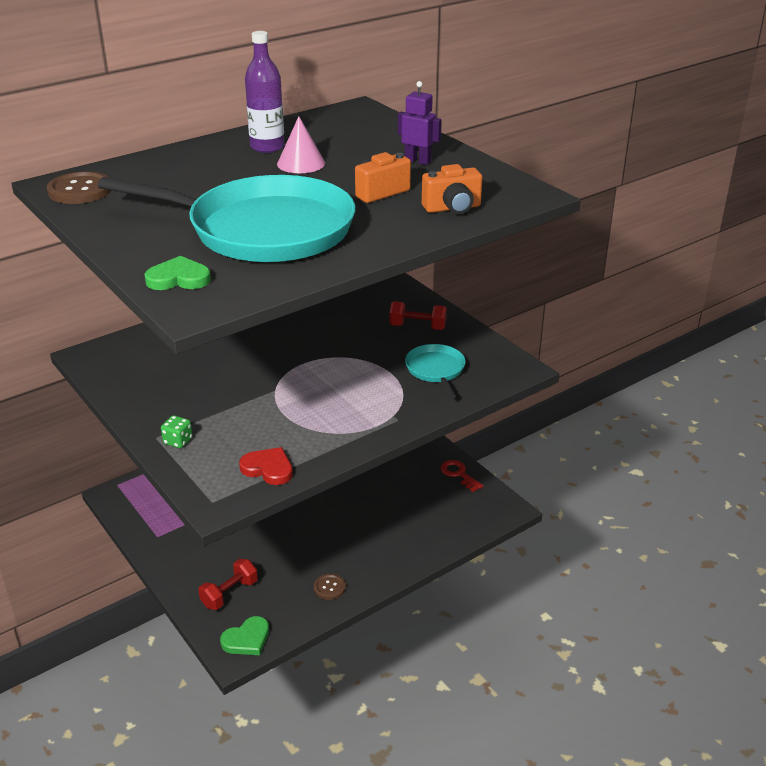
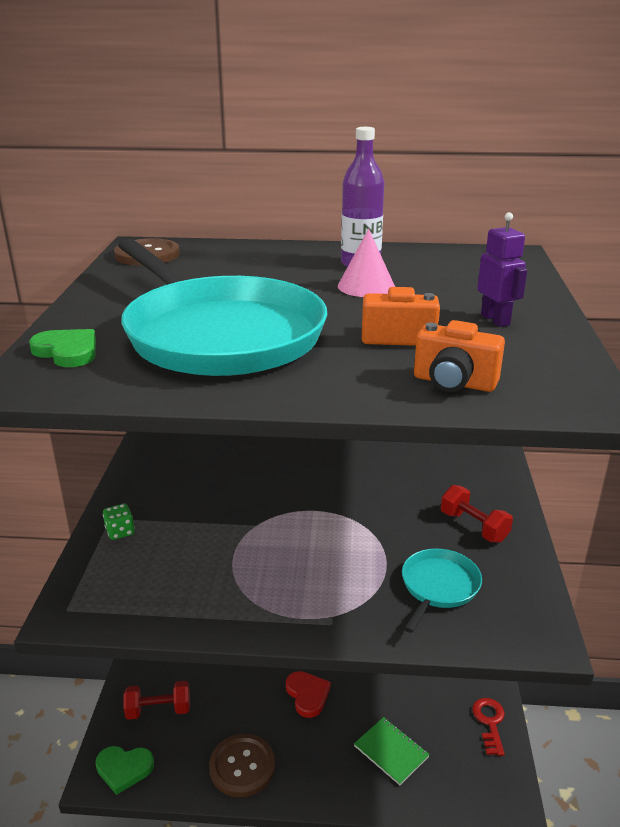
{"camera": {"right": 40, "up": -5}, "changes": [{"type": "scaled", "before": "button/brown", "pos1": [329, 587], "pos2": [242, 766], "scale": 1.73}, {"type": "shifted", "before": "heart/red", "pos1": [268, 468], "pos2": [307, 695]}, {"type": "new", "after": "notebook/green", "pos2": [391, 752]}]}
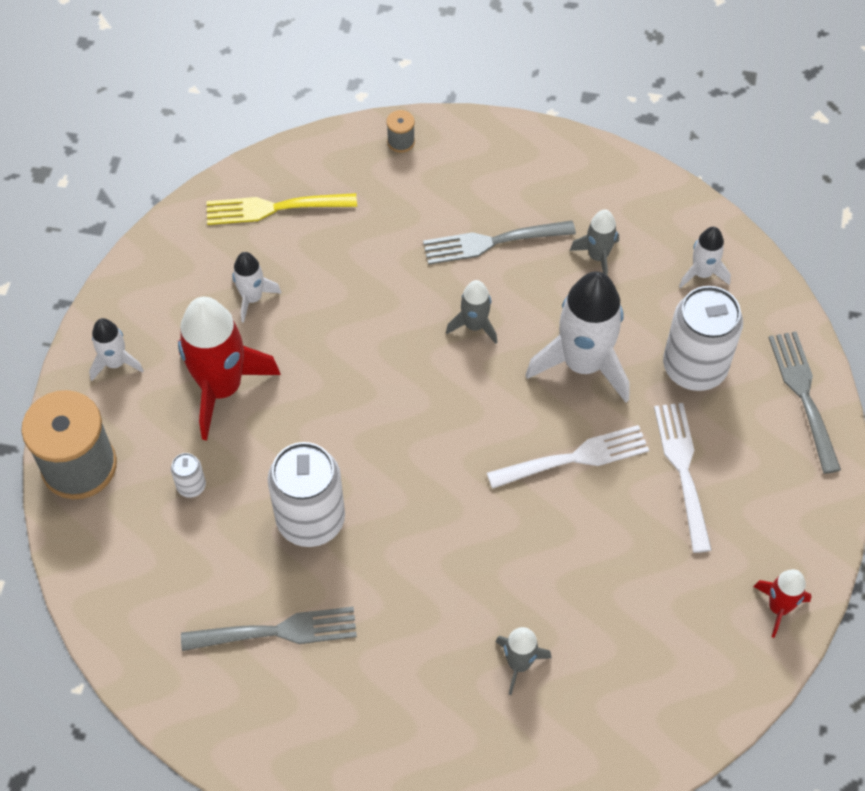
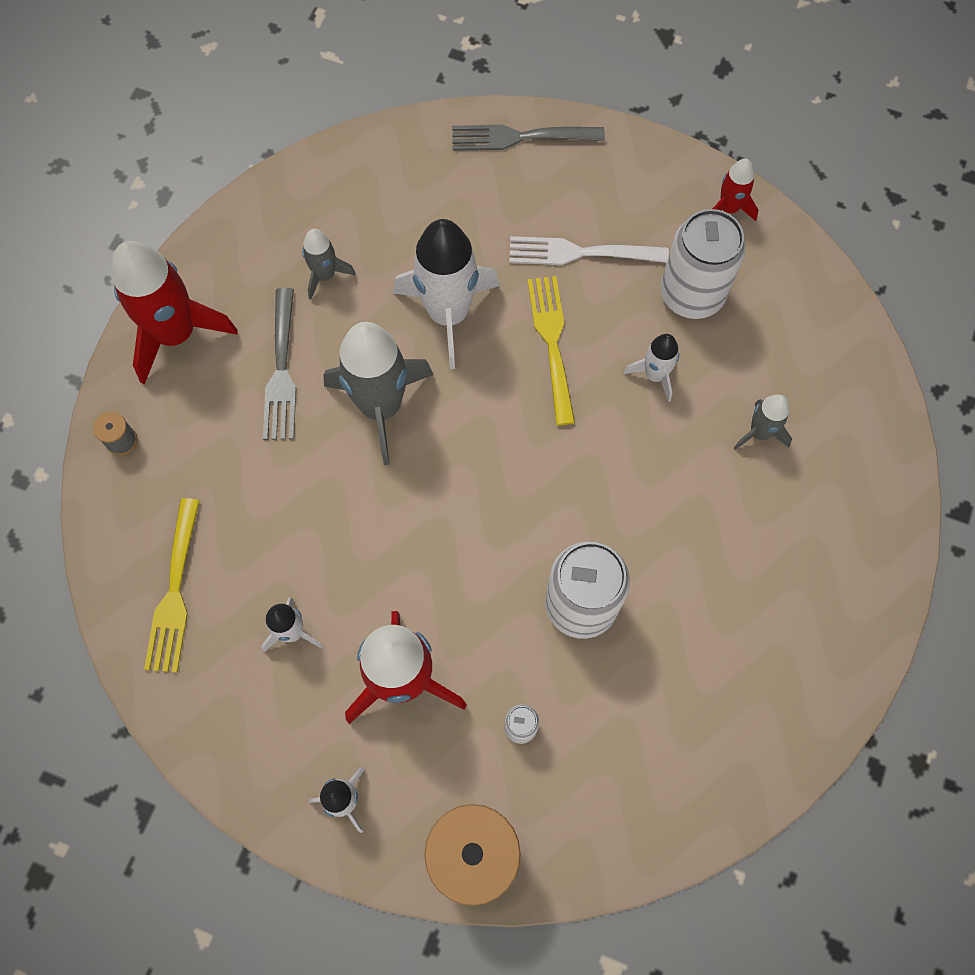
{"camera": {"right": -80, "up": 10}, "changes": [{"type": "new", "after": "rocket/red", "pos2": [176, 334]}, {"type": "scaled", "before": "rocket/grey", "pos1": [474, 325], "pos2": [381, 406], "scale": 1.98}, {"type": "repainted", "before": "fork/white", "after": "fork/yellow", "pos1": [574, 458], "pos2": [552, 342]}, {"type": "shifted", "before": "rocket/white", "pos1": [702, 273], "pos2": [655, 375]}, {"type": "shifted", "before": "can/white", "pos1": [694, 367], "pos2": [691, 294]}, {"type": "gone", "before": "fork/grey", "pos1": [277, 631]}]}
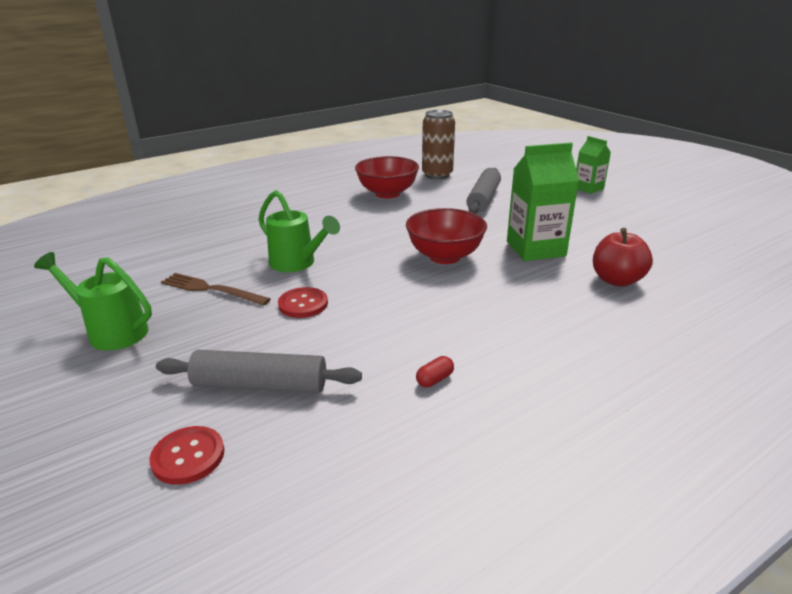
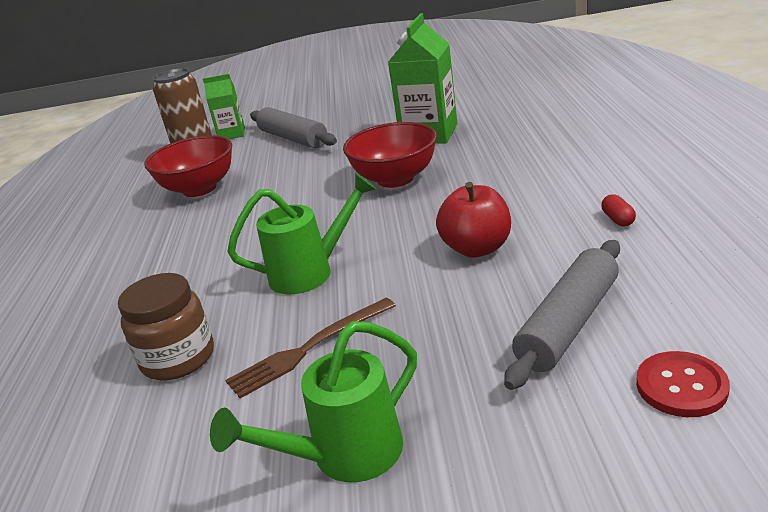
{"camera": {"right": -55, "up": 0}, "changes": [{"type": "new", "after": "jar/brown", "pos2": [178, 358]}, {"type": "shifted", "before": "carton/green", "pos1": [588, 188], "pos2": [232, 134]}, {"type": "shifted", "before": "apple/red", "pos1": [616, 280], "pos2": [477, 248]}, {"type": "gone", "before": "button/red", "pos1": [303, 304]}]}
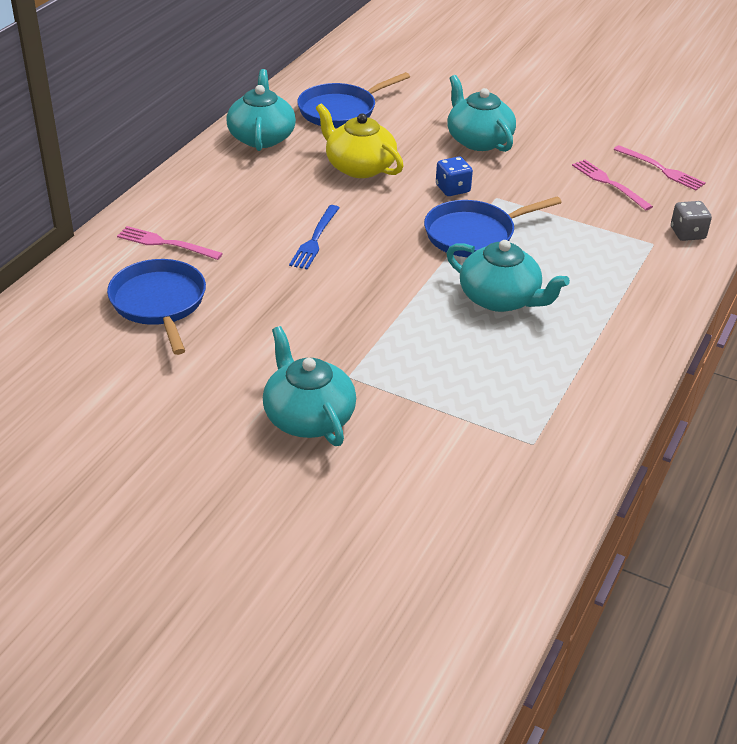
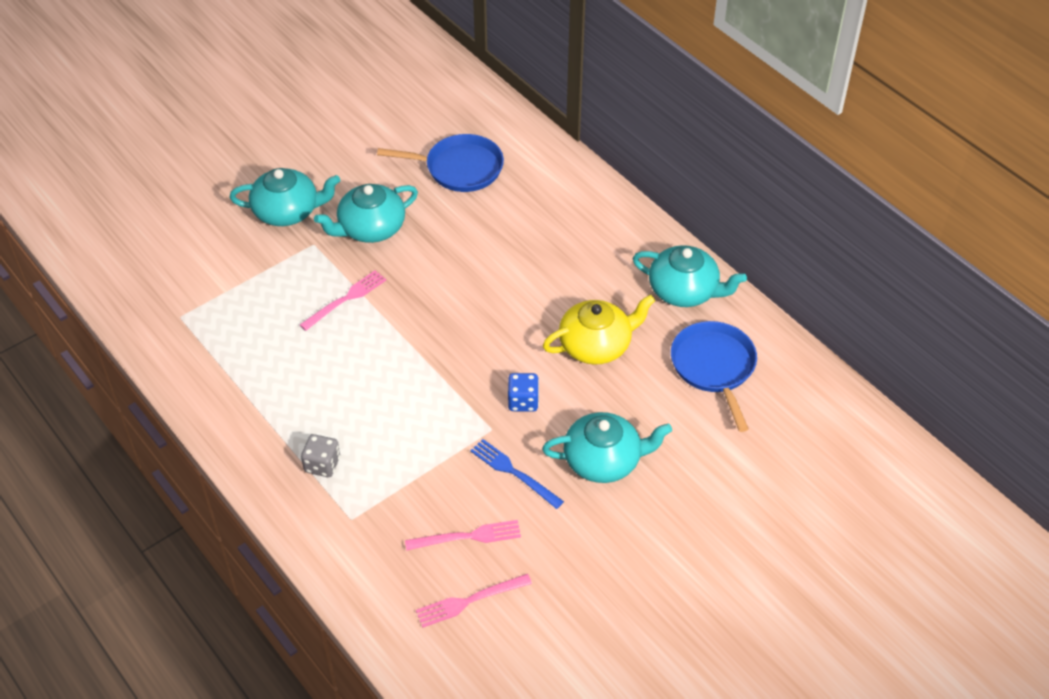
{"camera": {"right": 115, "up": 10}, "changes": [{"type": "shifted", "before": "fork/pink", "pos1": [165, 243], "pos2": [346, 299]}, {"type": "shifted", "before": "dice/grey", "pos1": [687, 233], "pos2": [322, 464]}, {"type": "shifted", "before": "teapot/turquoise", "pos1": [501, 299], "pos2": [370, 228]}, {"type": "shifted", "before": "fork/blue", "pos1": [315, 239], "pos2": [513, 472]}, {"type": "gone", "before": "pan/blue", "pos1": [473, 234]}]}
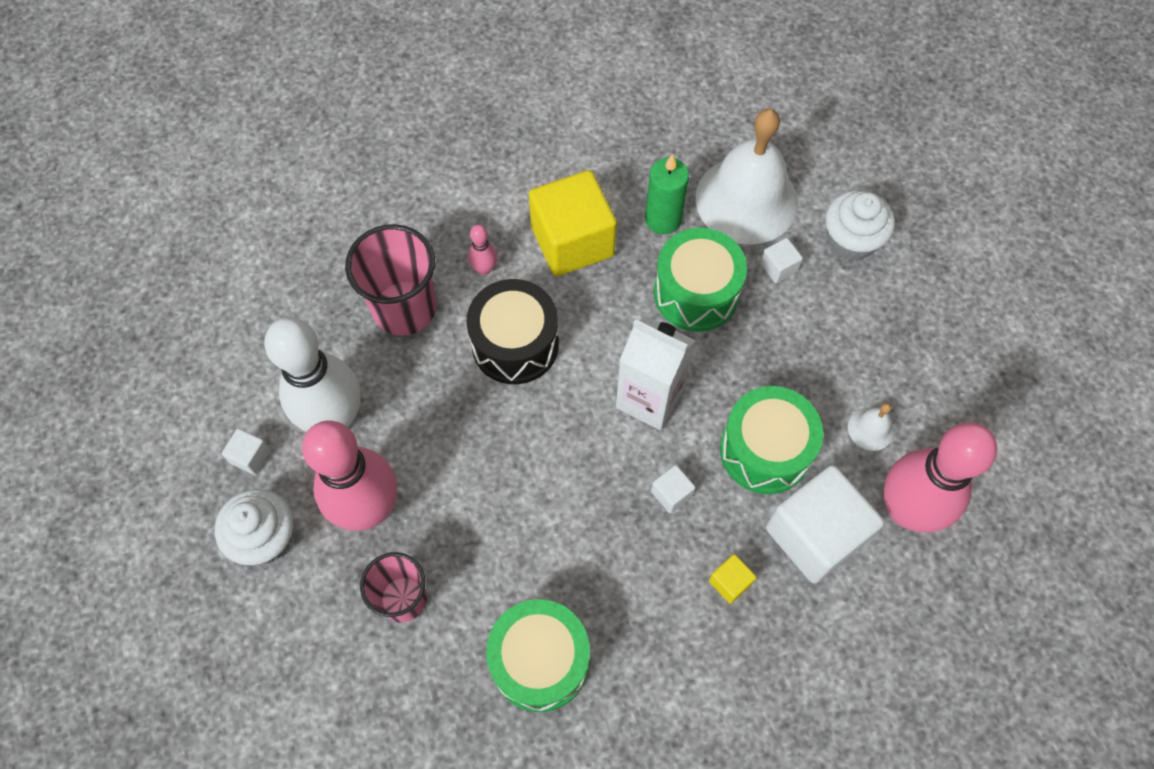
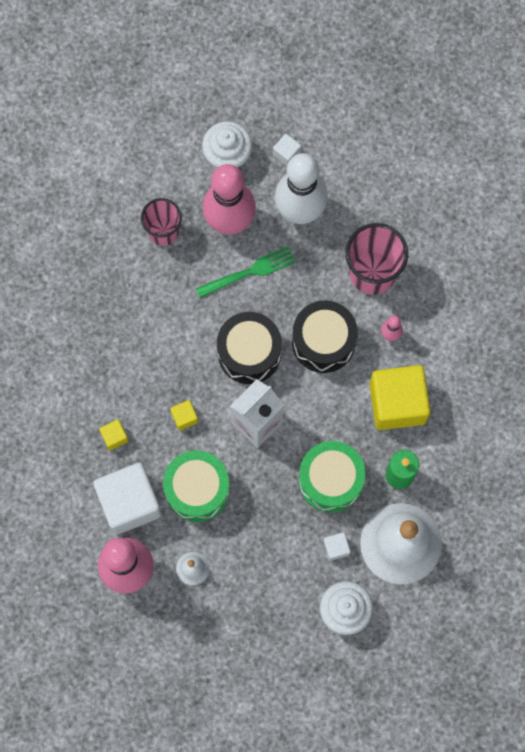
{"camera": {"right": 105, "up": 10}, "changes": [{"type": "repainted", "before": "cube/white", "after": "cube/yellow", "pos1": [671, 493], "pos2": [184, 417]}, {"type": "new", "after": "fork/green", "pos2": [249, 272]}, {"type": "new", "after": "drum/black", "pos2": [249, 353]}, {"type": "gone", "before": "drum/green", "pos1": [540, 661]}]}
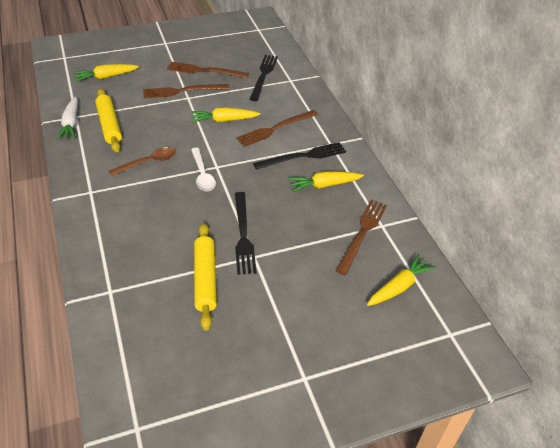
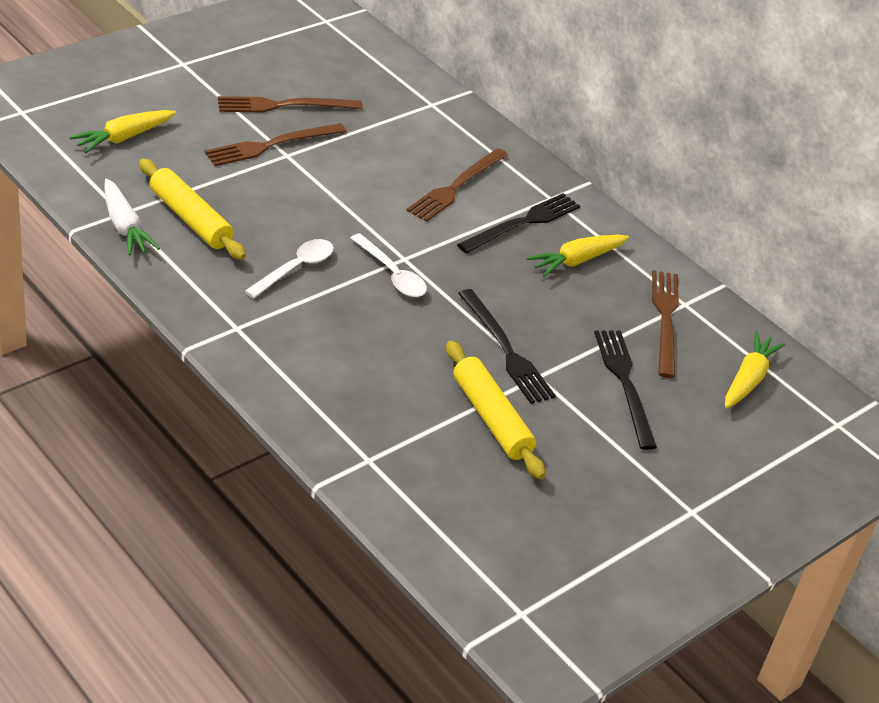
{"camera": {"right": -25, "up": -5}, "changes": [{"type": "repainted", "before": "spoon/brown", "after": "spoon/white", "pos1": [148, 162], "pos2": [296, 268]}, {"type": "shifted", "before": "fork/black", "pos1": [263, 76], "pos2": [624, 383]}, {"type": "gone", "before": "carrot/yellow", "pos1": [224, 120]}]}
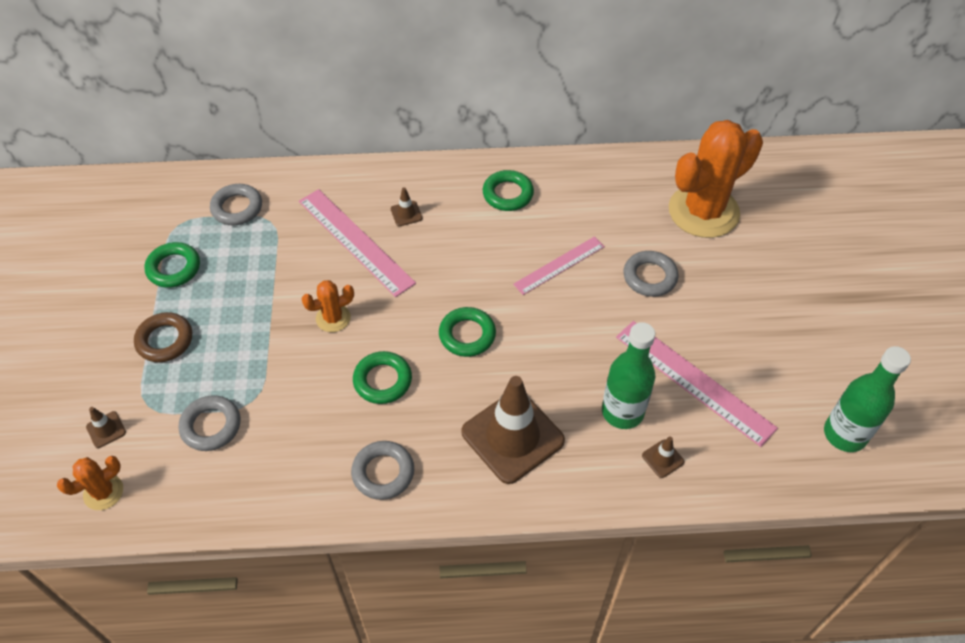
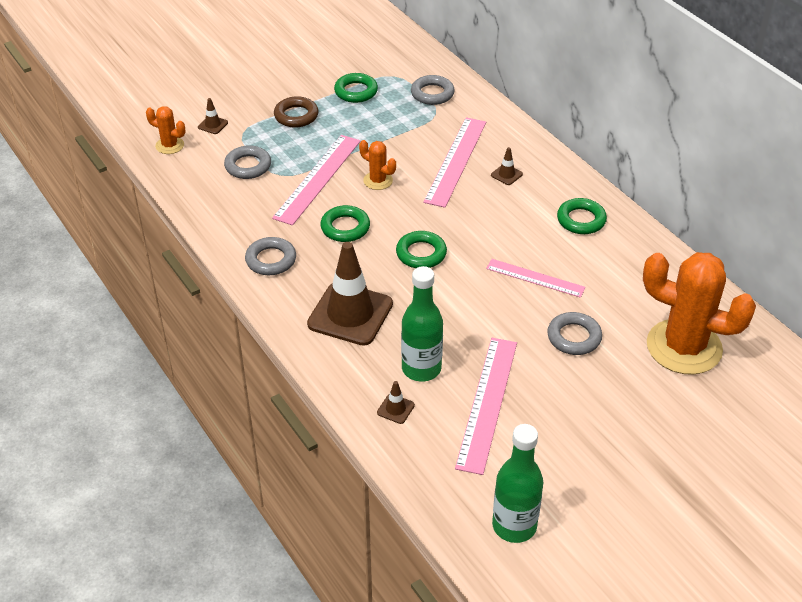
{"camera": {"right": 60, "up": -10}, "changes": [{"type": "new", "after": "ruler/pink", "pos2": [318, 178]}]}
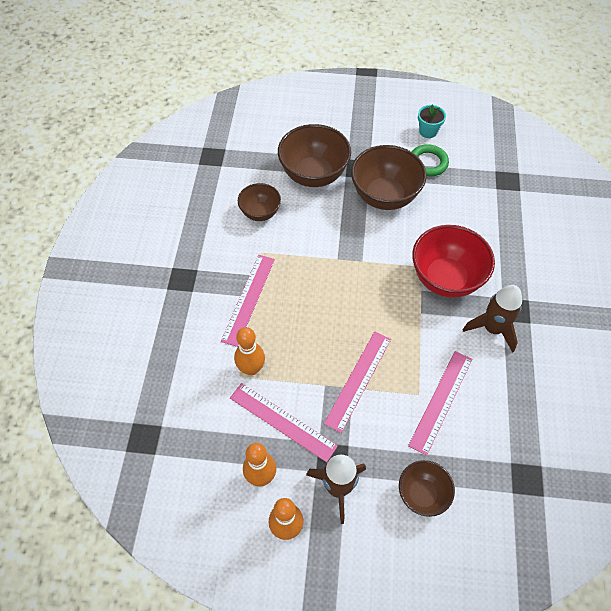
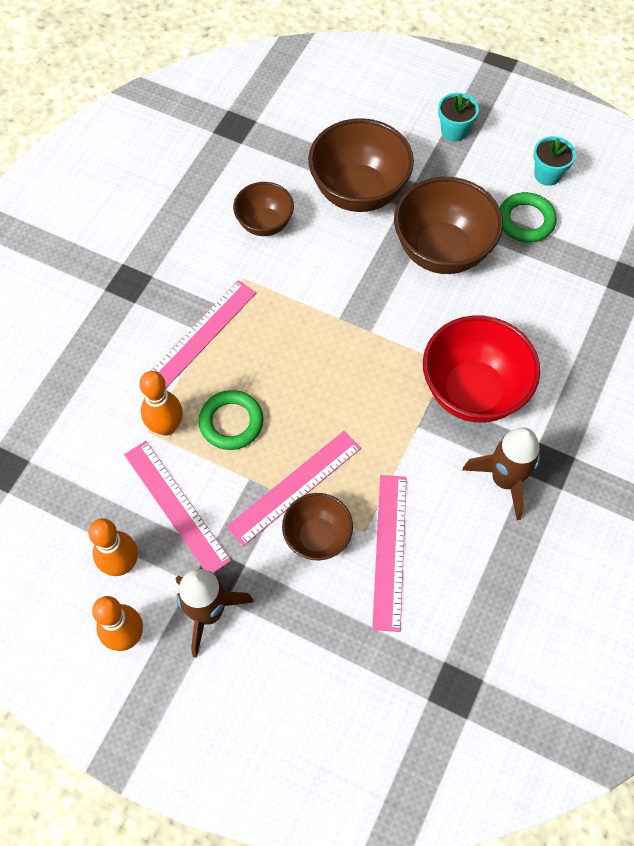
{"camera": {"right": 20, "up": 5}, "changes": [{"type": "new", "after": "ring/green", "pos2": [231, 422]}, {"type": "shifted", "before": "bowl/brown", "pos1": [422, 494], "pos2": [317, 537]}, {"type": "rotated", "before": "ruler/pink", "pos1": [441, 401], "pos2": [389, 551], "turn": -45}, {"type": "new", "after": "flower pot/turquoise", "pos2": [454, 131]}]}
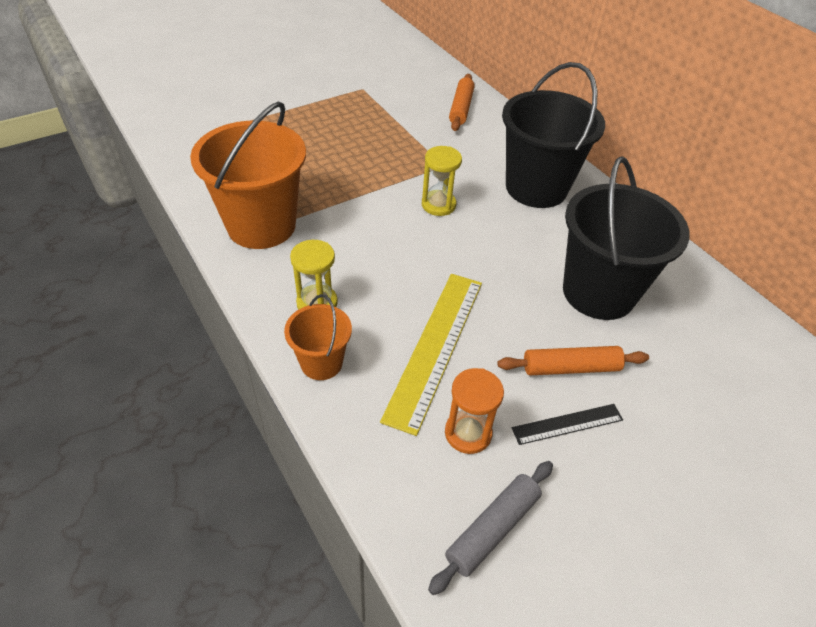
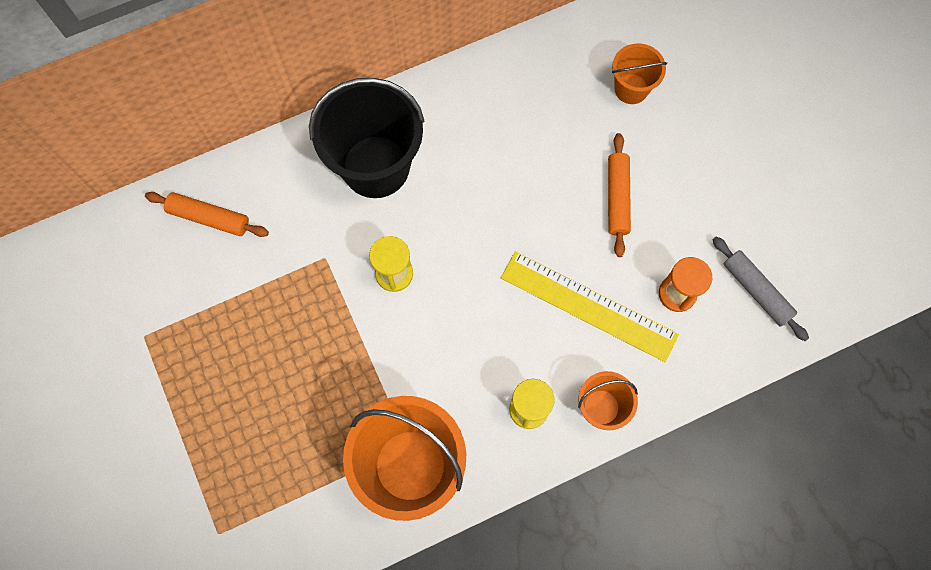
{"camera": {"right": -80, "up": 25}, "changes": [{"type": "new", "after": "bucket/orange", "pos2": [631, 89]}, {"type": "gone", "before": "ruler/black", "pos1": [567, 424]}, {"type": "gone", "before": "bucket/black", "pos1": [598, 292]}]}
